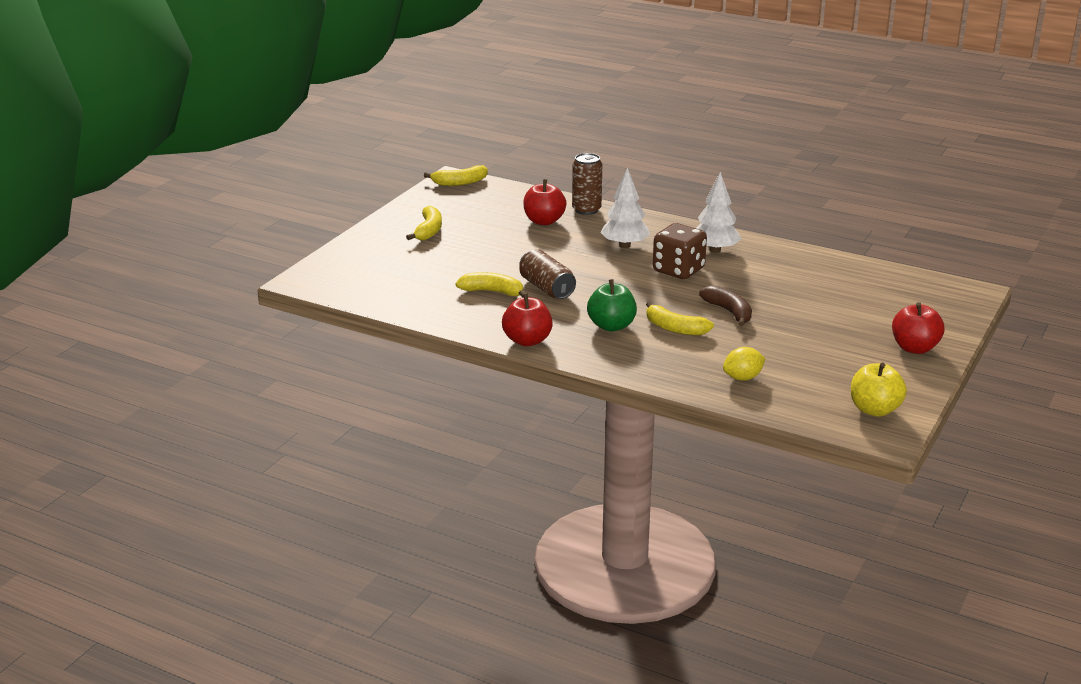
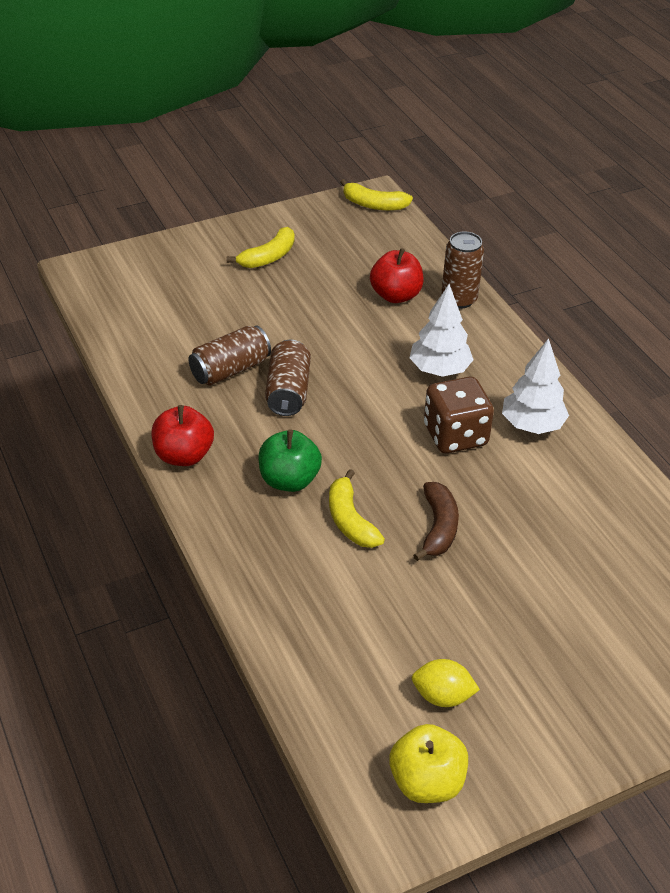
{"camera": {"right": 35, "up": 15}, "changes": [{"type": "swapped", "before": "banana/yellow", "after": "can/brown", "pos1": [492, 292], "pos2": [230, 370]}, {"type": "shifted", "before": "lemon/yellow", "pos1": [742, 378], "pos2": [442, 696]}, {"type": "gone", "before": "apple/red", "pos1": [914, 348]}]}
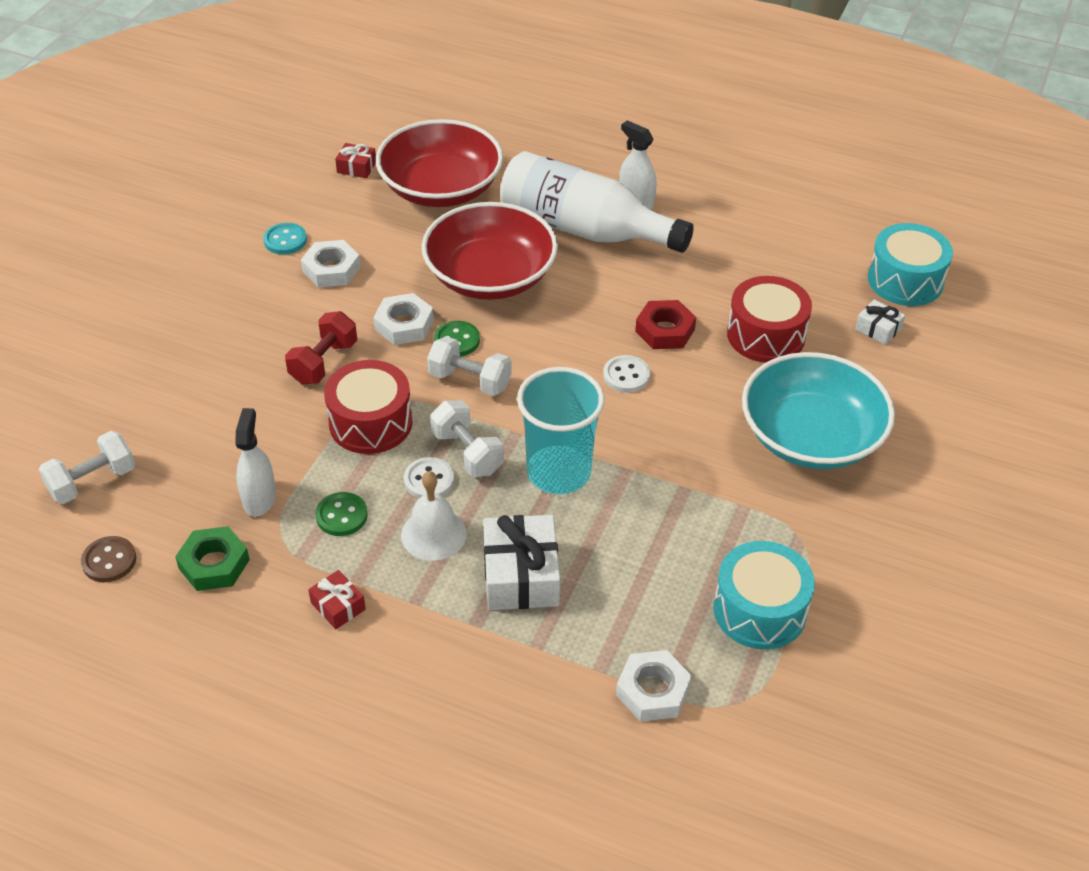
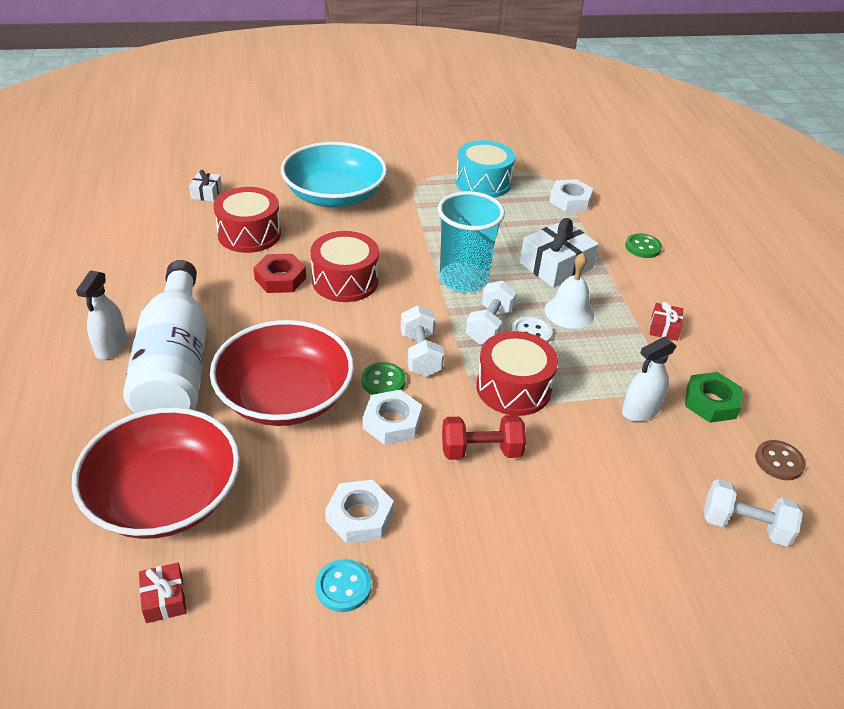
{"camera": {"right": -125, "up": -5}, "changes": [{"type": "swapped", "before": "button/white", "after": "drum/red", "pos1": [626, 375], "pos2": [345, 281]}, {"type": "shifted", "before": "button/green", "pos1": [341, 515], "pos2": [643, 247]}, {"type": "gone", "before": "drum/turquoise", "pos1": [905, 280]}]}
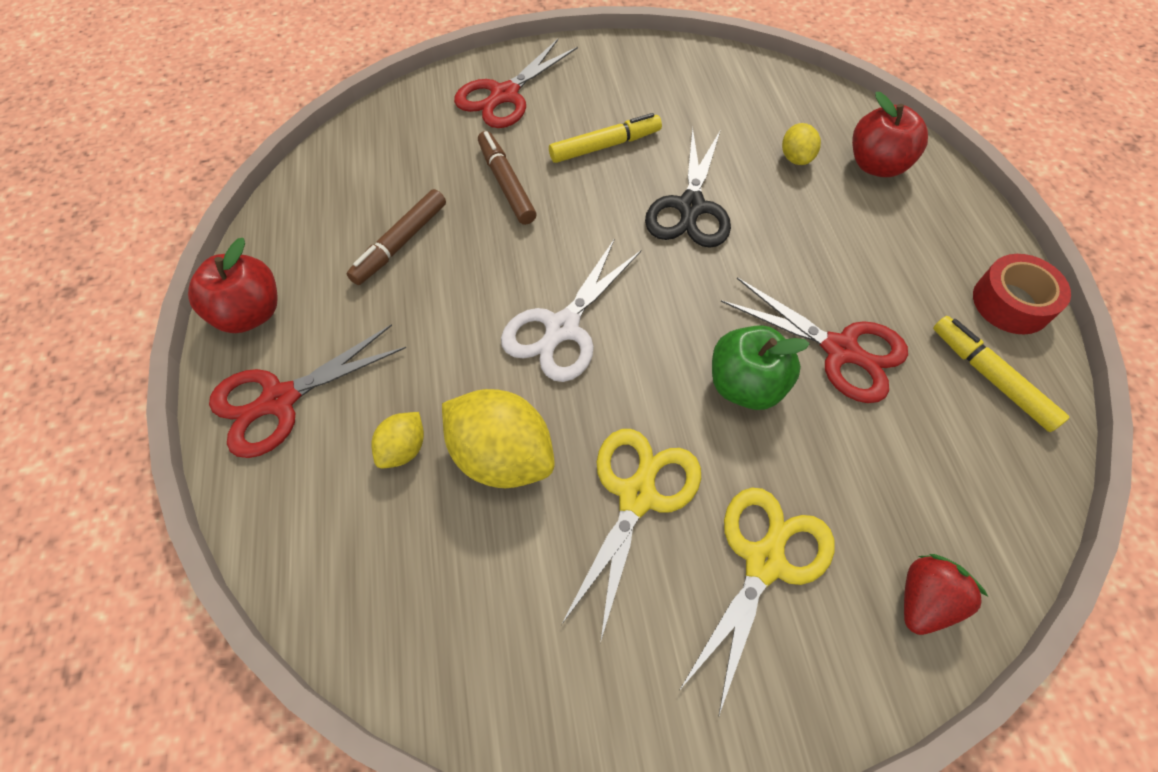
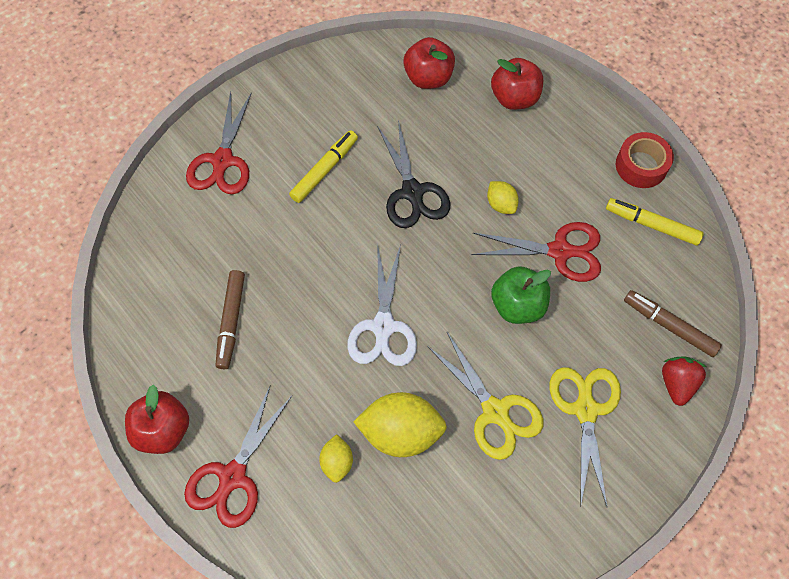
{"camera": {"right": -30, "up": 5}, "changes": [{"type": "new", "after": "apple/red", "pos2": [428, 78]}, {"type": "rotated", "before": "scissors/yellow", "pos1": [637, 496], "pos2": [495, 411], "turn": 150}, {"type": "shifted", "before": "lemon/yellow", "pos1": [796, 158], "pos2": [501, 204]}, {"type": "shifted", "before": "marker/brown", "pos1": [506, 184], "pos2": [669, 326]}]}
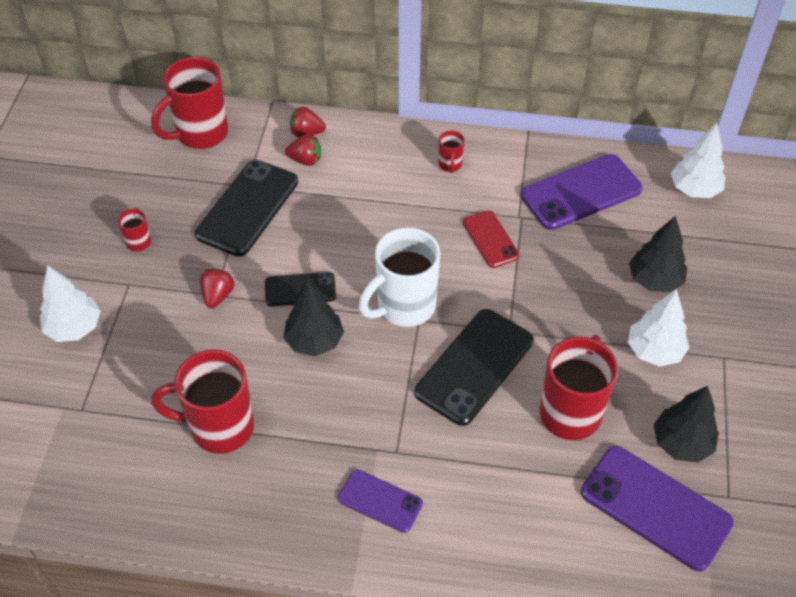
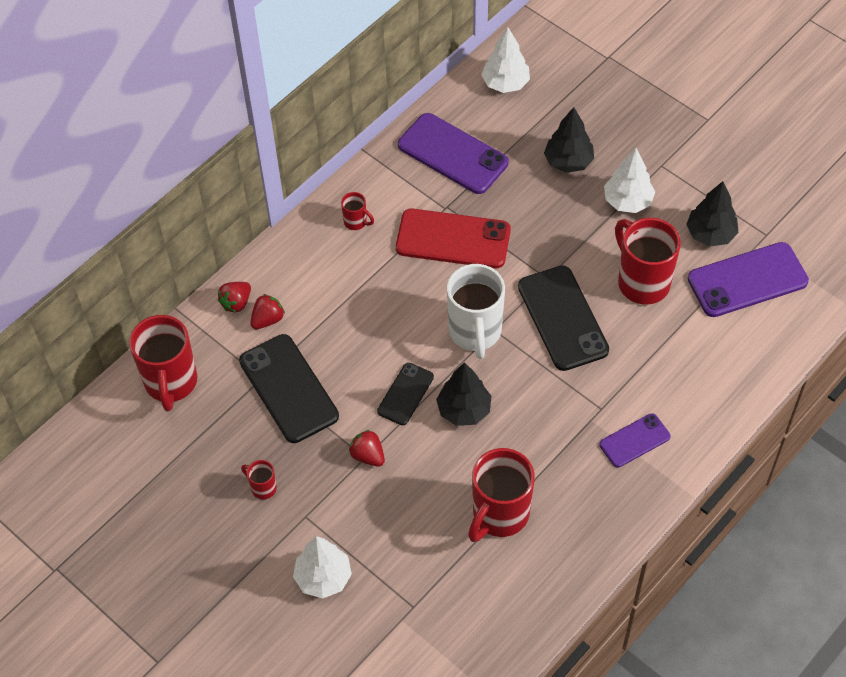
{"camera": {"right": -55, "up": 5}, "changes": [{"type": "scaled", "before": "phone/red", "pos1": [490, 239], "pos2": [453, 239], "scale": 1.76}, {"type": "rotated", "before": "phone/purple", "pos1": [581, 192], "pos2": [452, 154], "turn": -60}]}
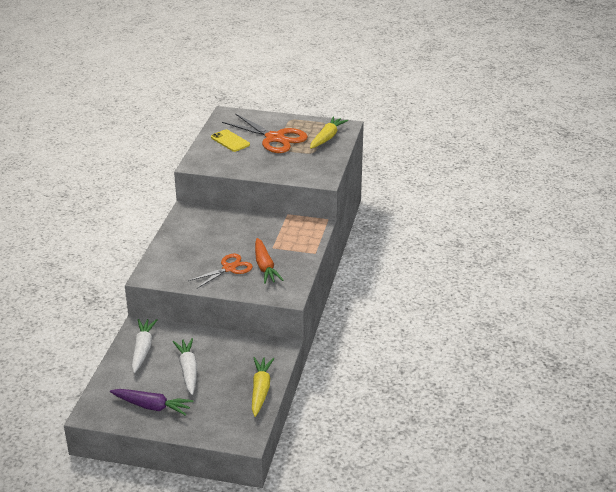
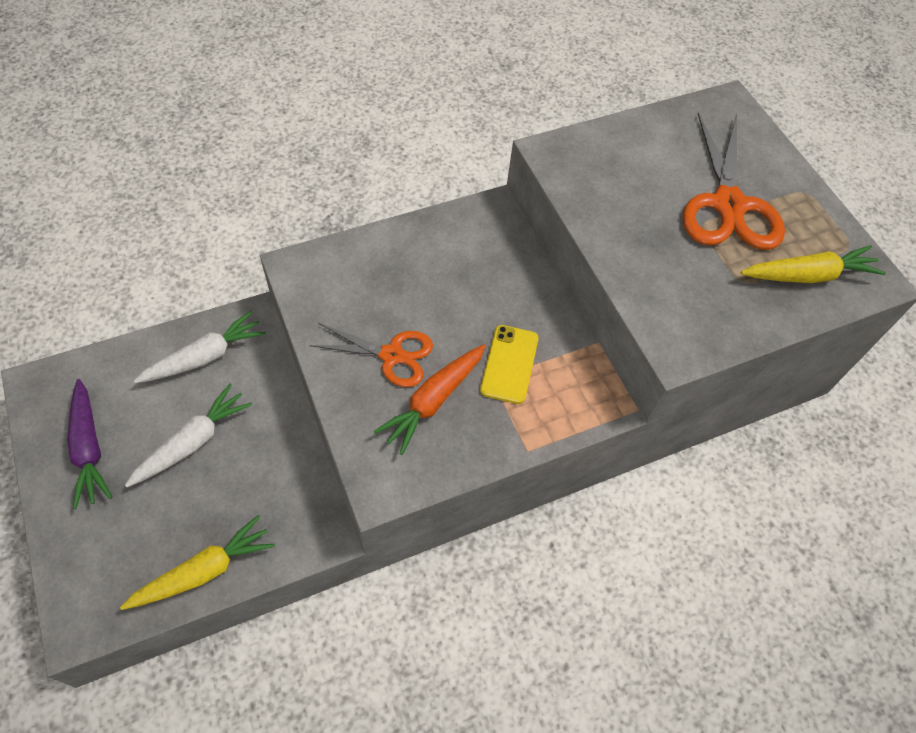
{"camera": {"right": 50, "up": 25}, "changes": [{"type": "shifted", "before": "phone/yellow", "pos1": [230, 141], "pos2": [509, 364]}]}
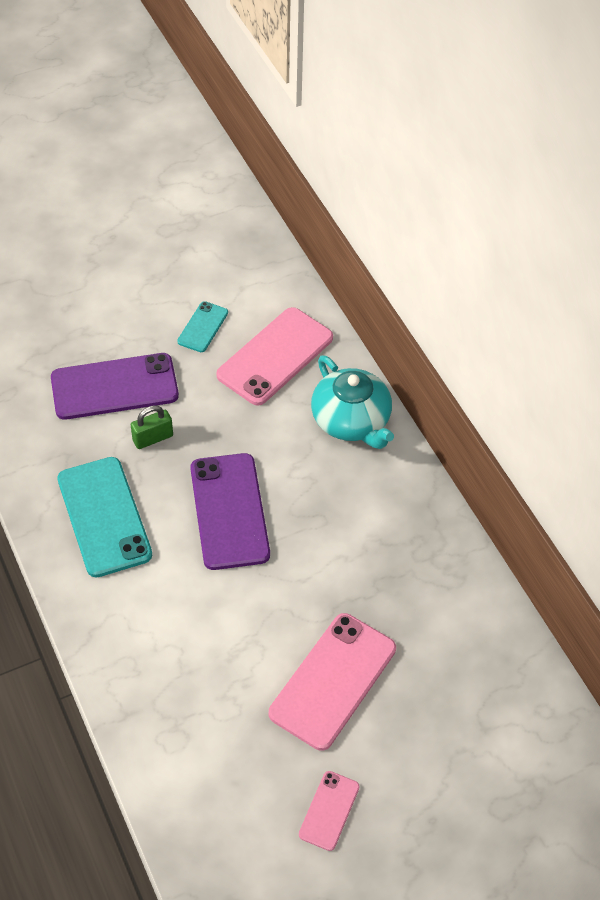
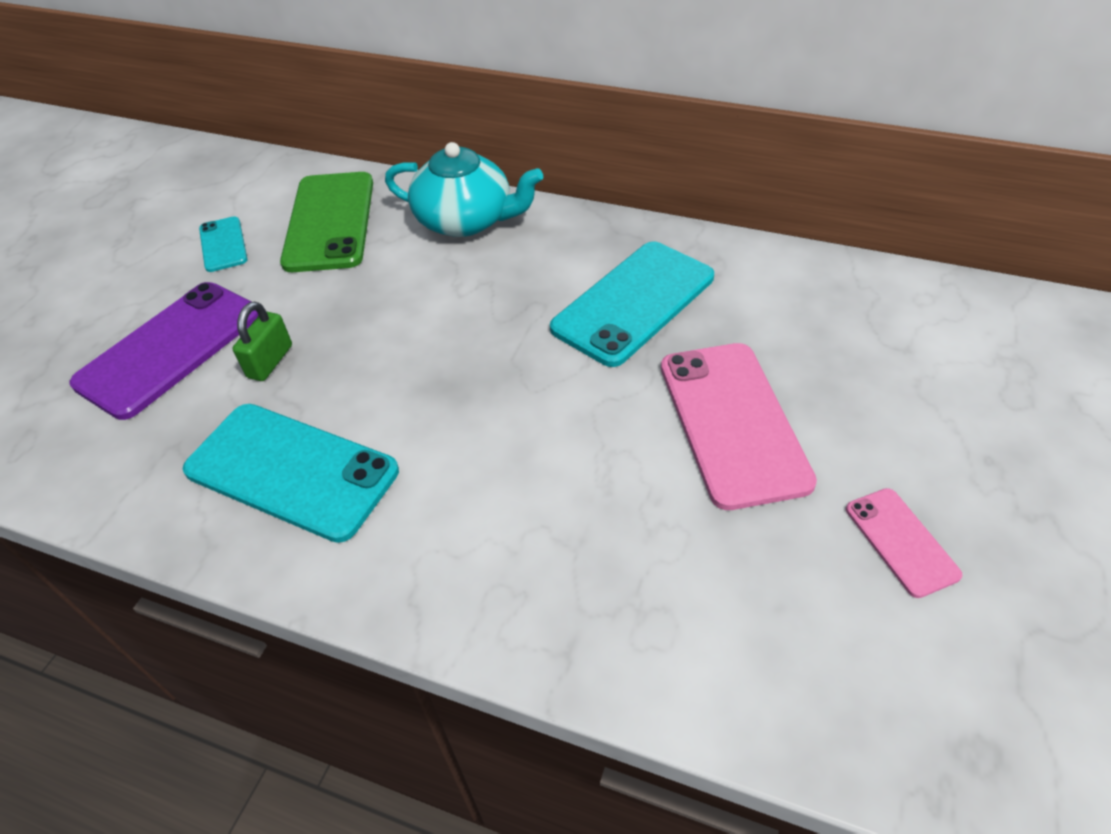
{"camera": {"right": -40, "up": -5}, "changes": [{"type": "repainted", "before": "phone/pink", "after": "phone/green", "pos1": [275, 356], "pos2": [330, 222]}, {"type": "new", "after": "phone/turquoise", "pos2": [633, 302]}, {"type": "gone", "before": "phone/purple", "pos1": [229, 511]}]}
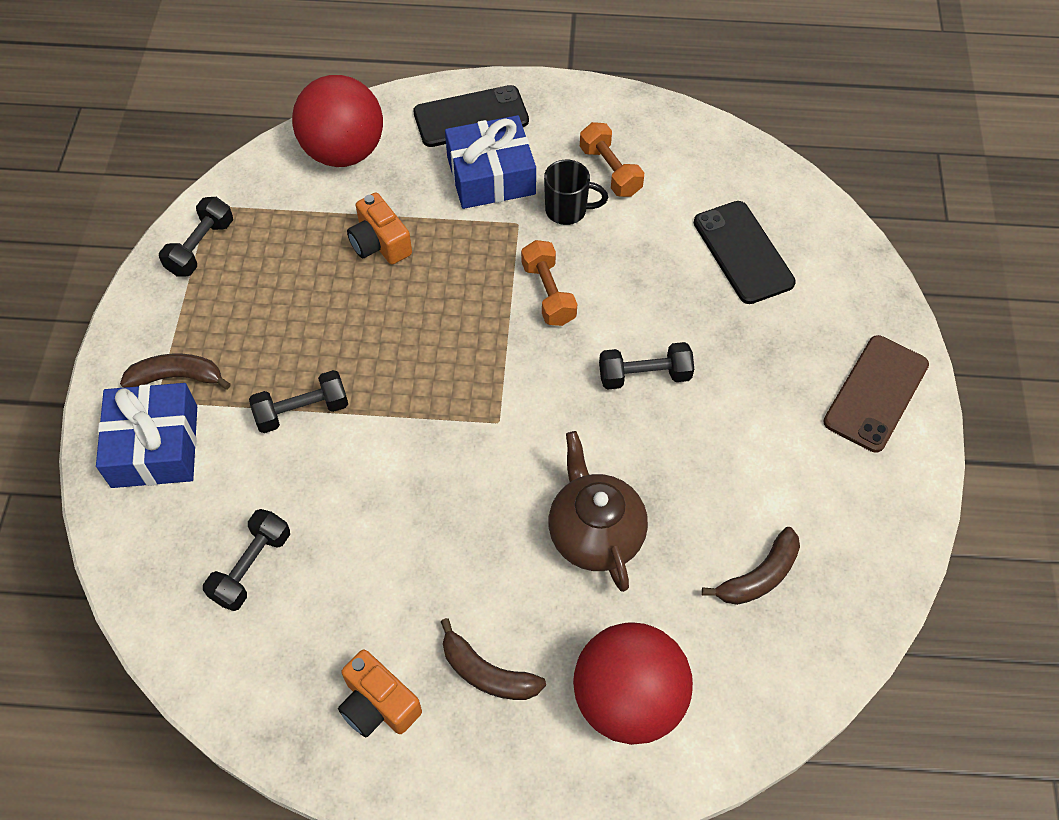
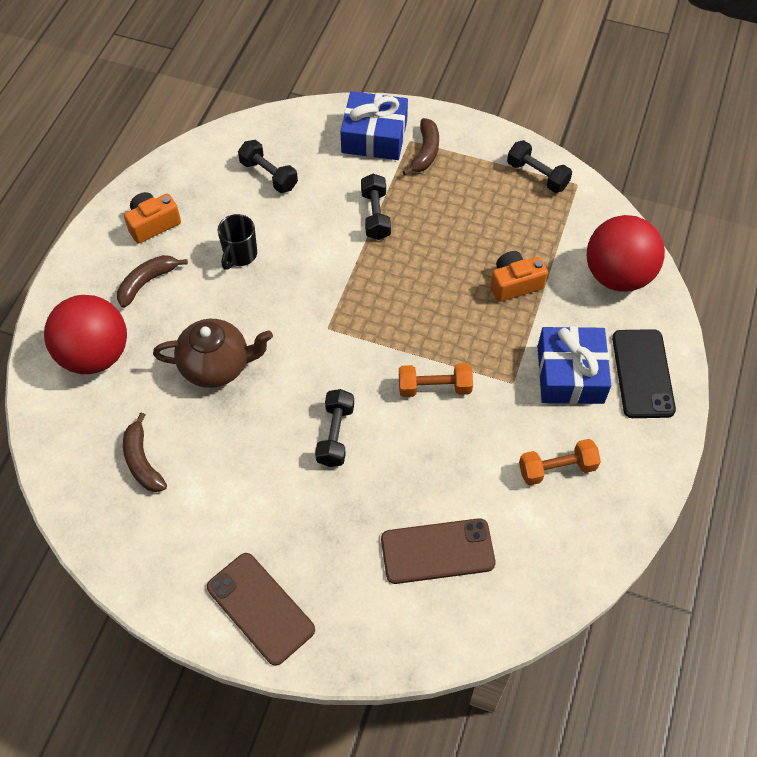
{"camera": {"right": 105, "up": 0}, "changes": [{"type": "shifted", "before": "mug/black", "pos1": [567, 210], "pos2": [240, 255]}, {"type": "repainted", "before": "phone/black", "after": "phone/brown", "pos1": [743, 252], "pos2": [437, 551]}]}
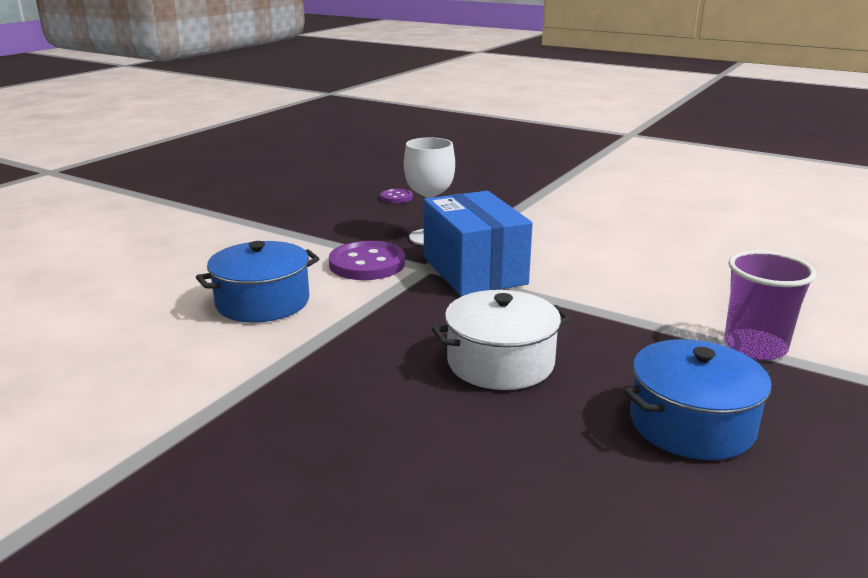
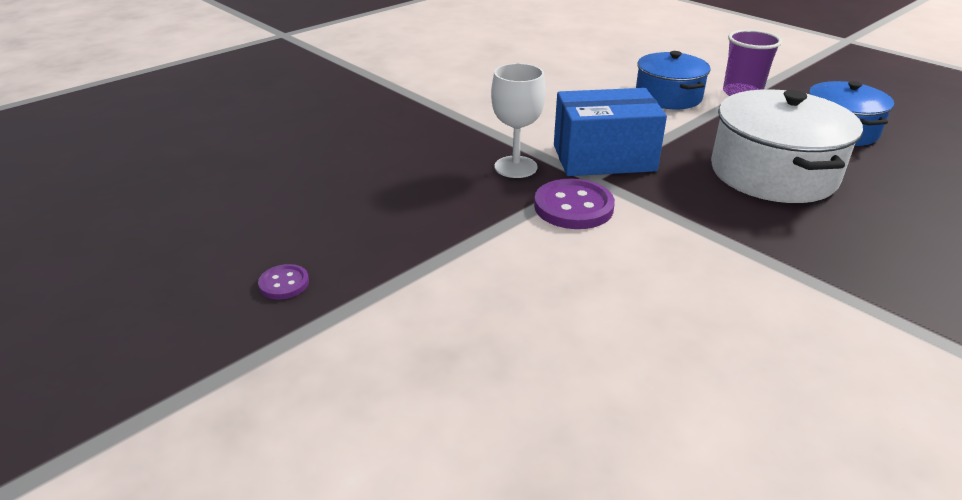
{"camera": {"right": -75, "up": 10}, "changes": [{"type": "shifted", "before": "button/purple", "pos1": [396, 197], "pos2": [284, 283]}, {"type": "shifted", "before": "pot/blue", "pos1": [263, 302], "pos2": [668, 97]}, {"type": "scaled", "before": "pot/white", "pos1": [500, 362], "pos2": [773, 173], "scale": 1.52}]}
